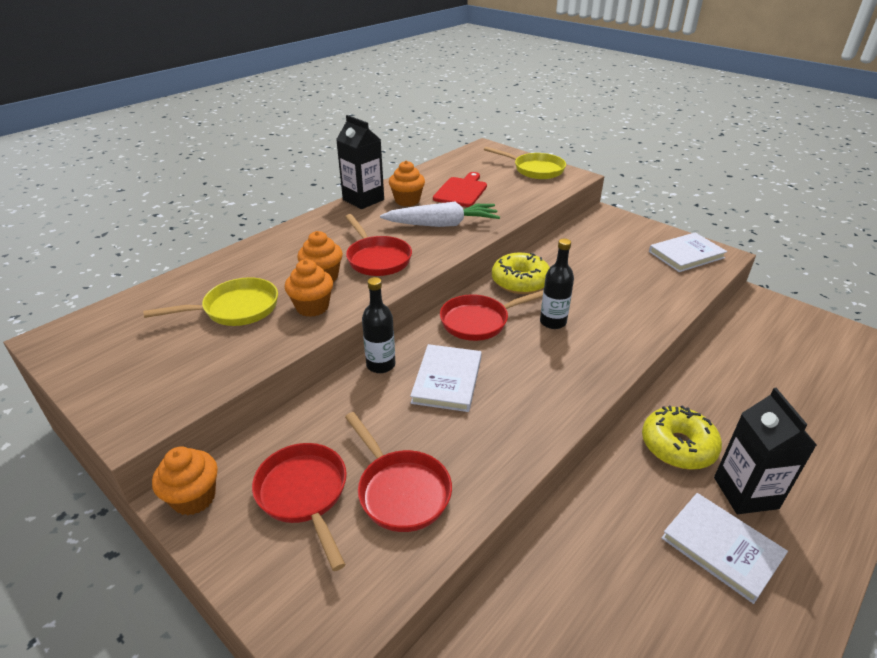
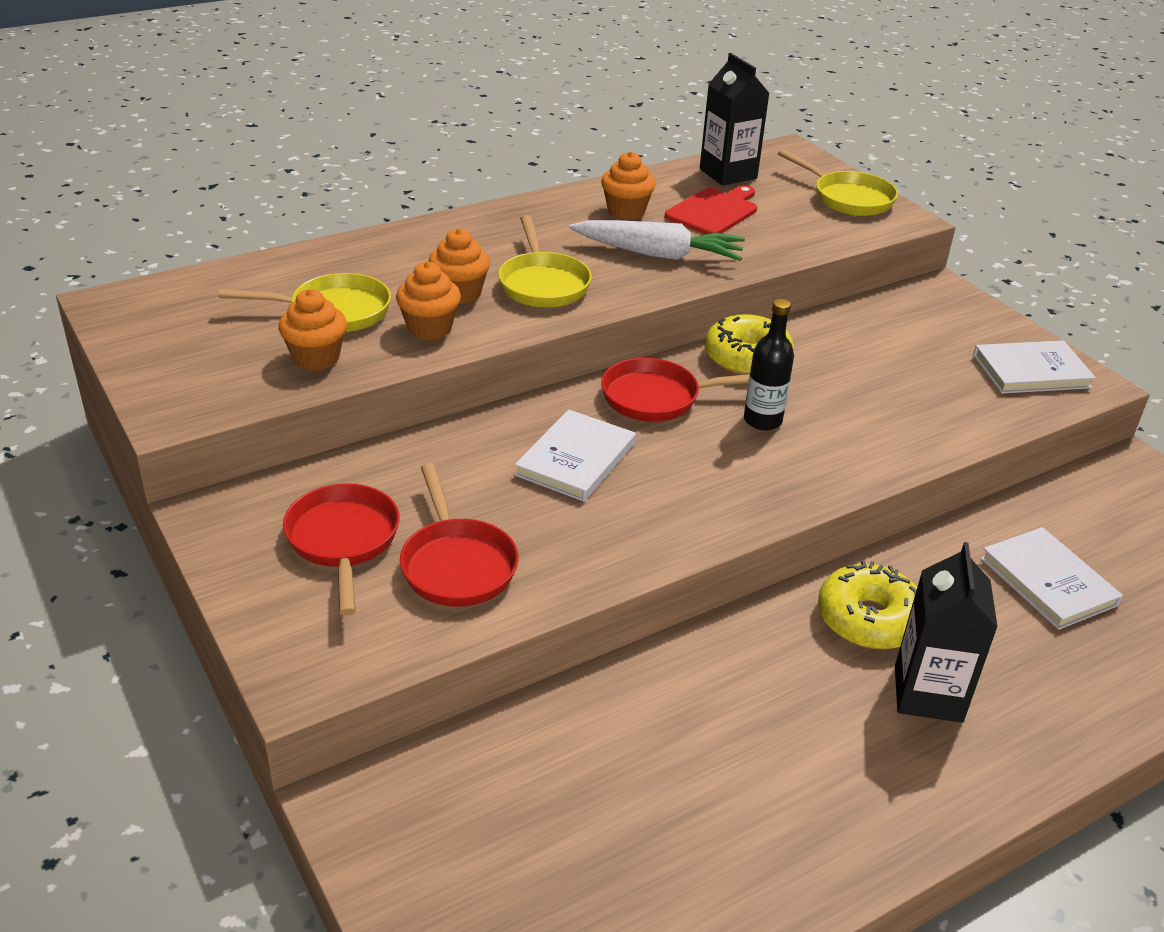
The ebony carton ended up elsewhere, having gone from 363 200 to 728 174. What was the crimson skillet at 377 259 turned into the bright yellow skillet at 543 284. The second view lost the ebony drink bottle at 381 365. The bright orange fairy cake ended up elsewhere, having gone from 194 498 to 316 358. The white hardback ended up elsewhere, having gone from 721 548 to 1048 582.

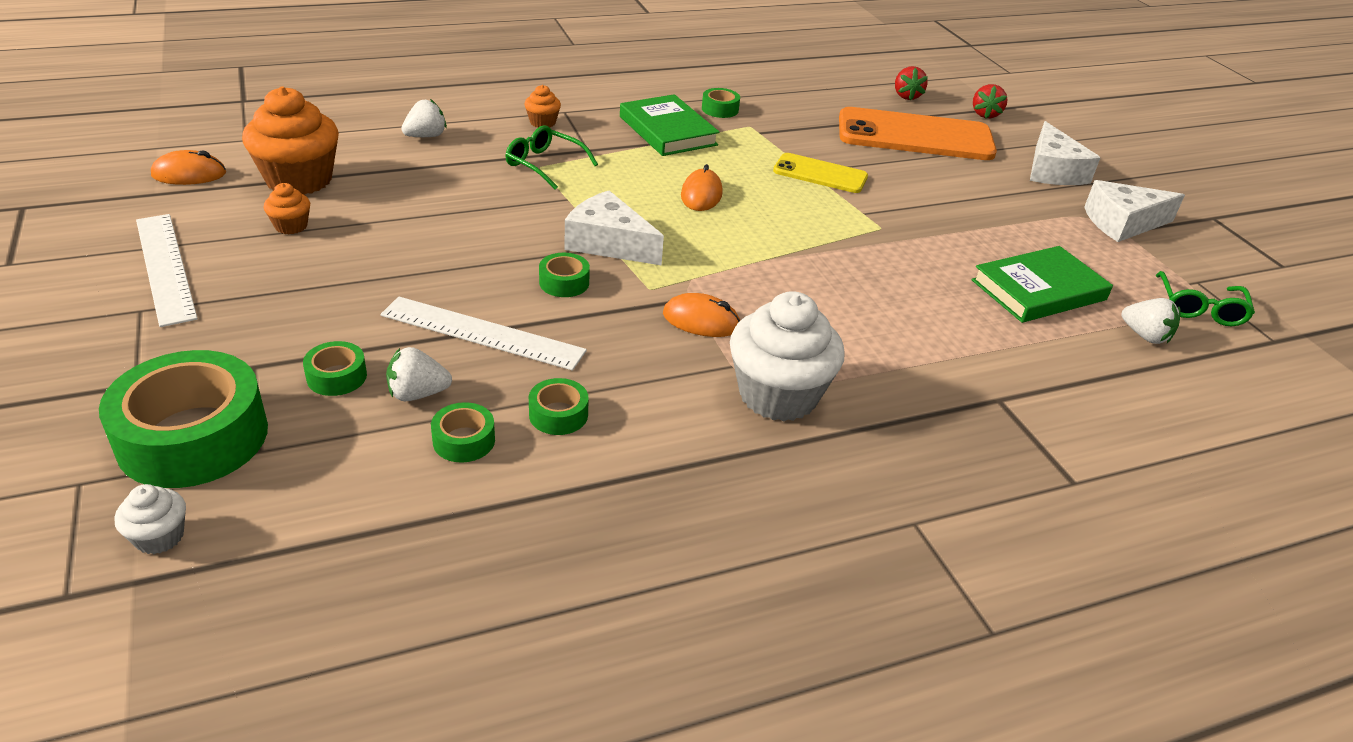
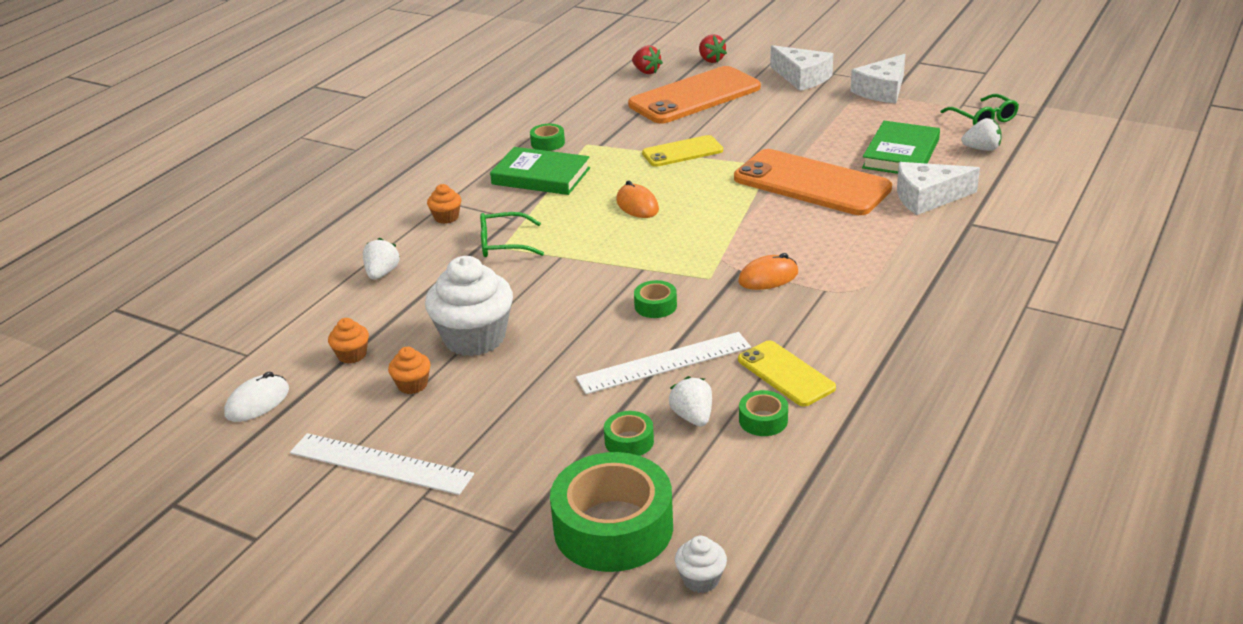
The size of the bright orange fairy cake at 299 180 changed by a factor of 0.46. What was the bright orange computer mouse at 189 174 turned into the white computer mouse at 257 402. The white cheese wedge ended up elsewhere, having gone from 608 243 to 927 197. The white fairy cake ended up elsewhere, having gone from 778 395 to 474 338. The white berry at 417 394 ended up facing another way, 120 degrees clockwise from before. Where the emerald roll of tape stood at 558 414, the bright yellow smartphone came to stand at 785 374. The second view gained the bright orange smartphone at 811 183.

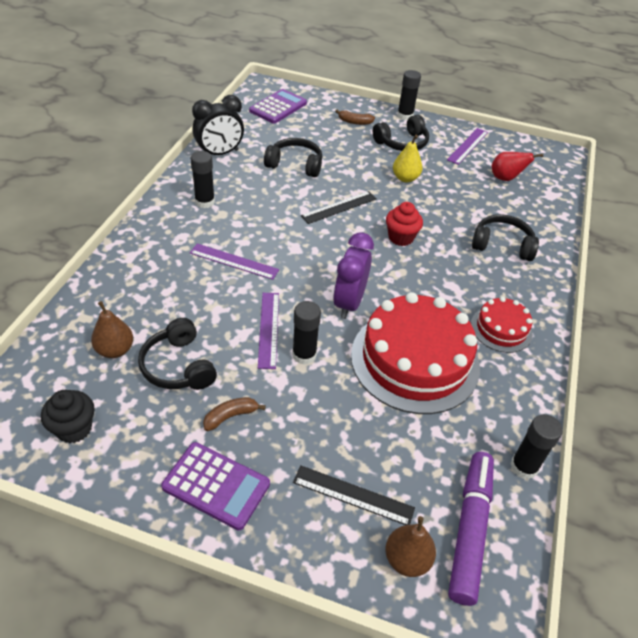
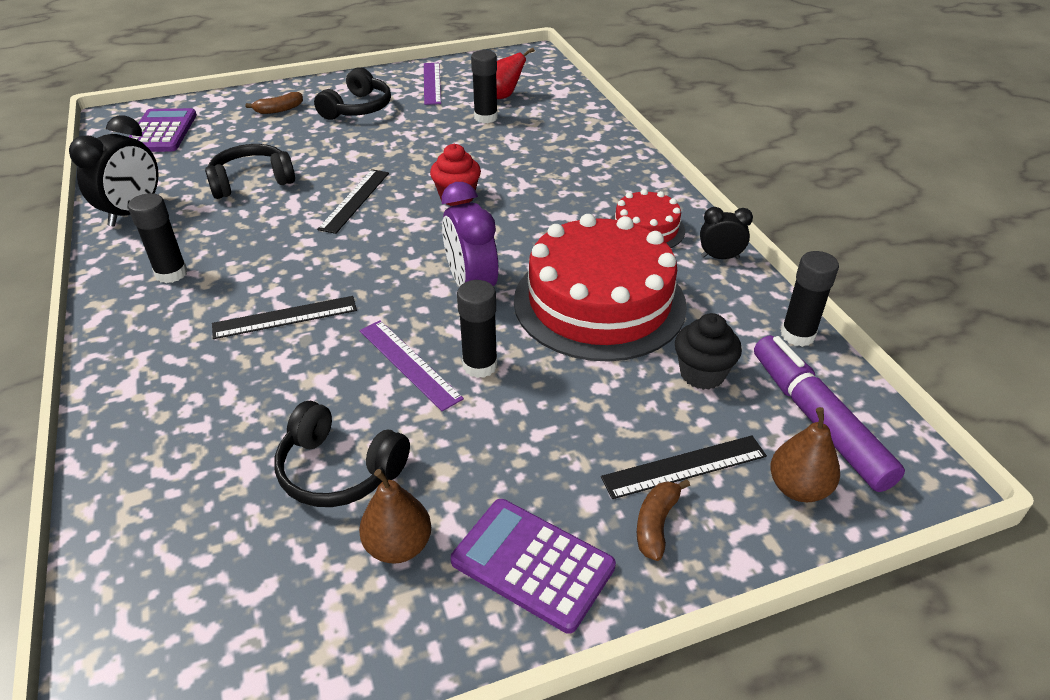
The ebony stick of glue ended up elsewhere, having gone from 405 116 to 486 117. The second view lost the bright yellow pear fruit at 405 178. The second view lost the ebony headphones at 502 245. What was the violet straightedge at 234 261 turned into the ebony straightedge at 285 317. The dark brown pear fruit ended up elsewhere, having gone from 115 350 to 398 546. The ebony fairy cake ended up elsewhere, having gone from 74 428 to 702 374. The dark brown banana fruit ended up elsewhere, having gone from 230 416 to 656 524. The violet pocket calculator at 216 485 ended up facing another way, 135 degrees counterclockwise from before. The second view gained the ebony bedside clock at 720 257.

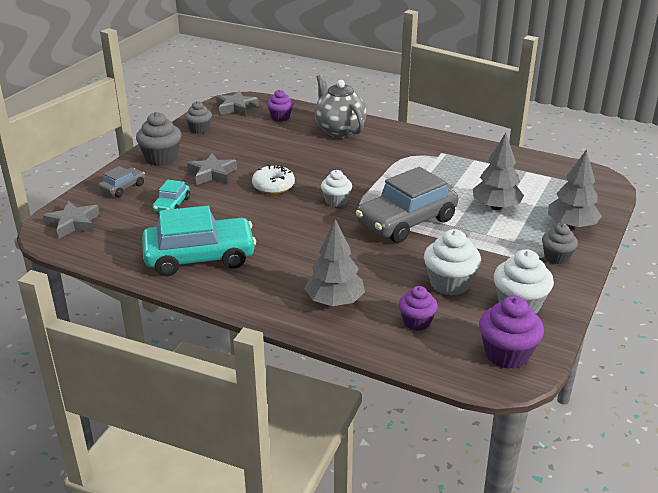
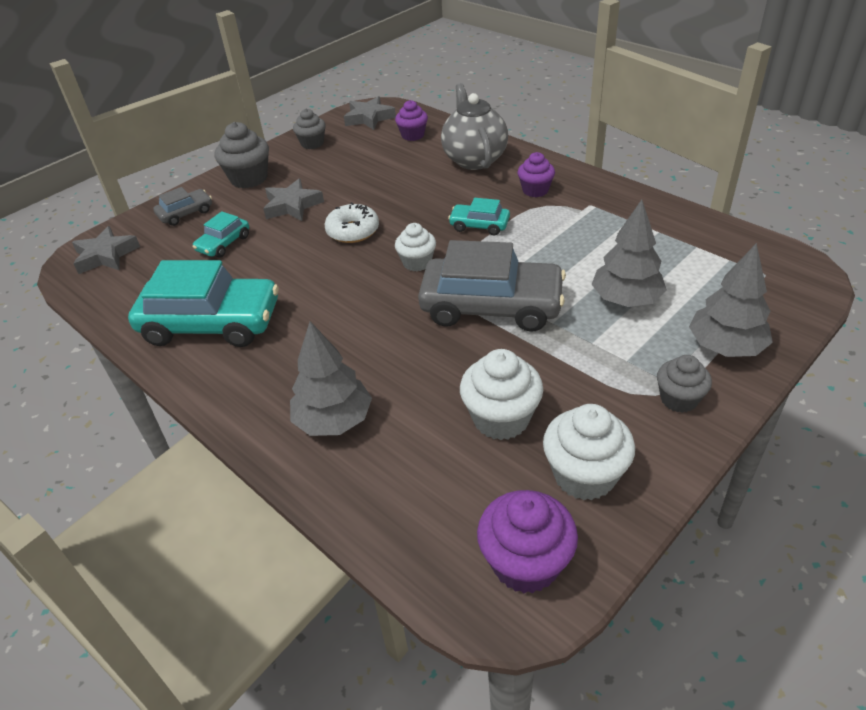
The gray toy car at 406 221 ended up facing another way, 150 degrees counterclockwise from before. The violet fairy cake ended up elsewhere, having gone from 416 322 to 535 190. The second view gained the turquoise toy car at 479 225.

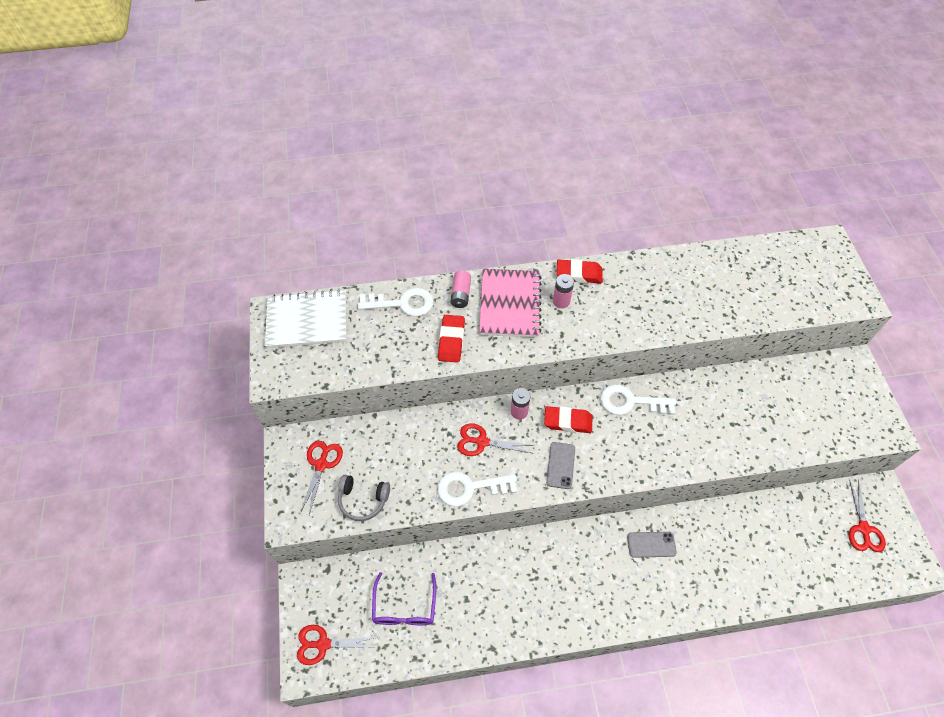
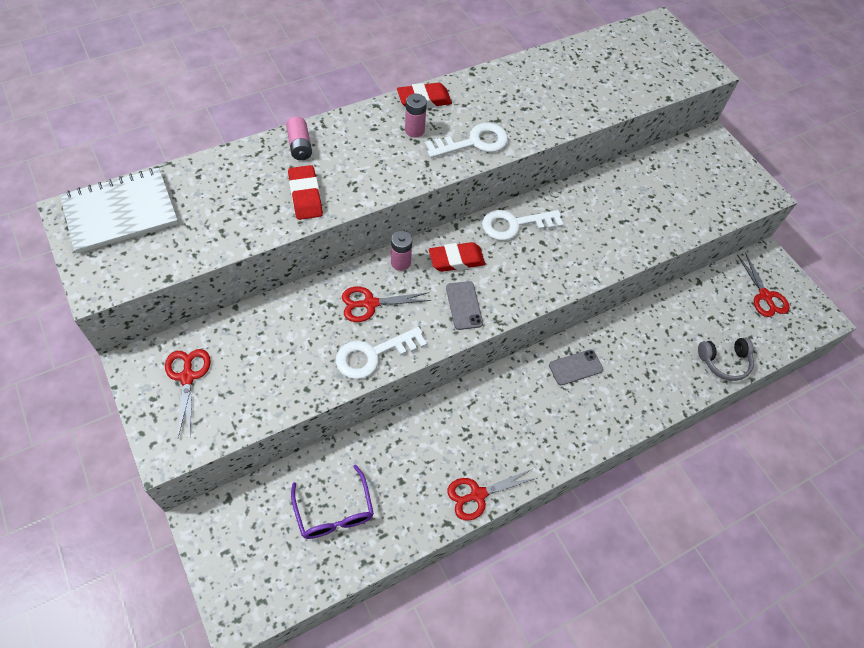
The second view lost the rosy exercise book at 510 304. The white door key ended up elsewhere, having gone from 402 303 to 473 142. The gray headphones ended up elsewhere, having gone from 363 500 to 724 362. The crimson scissors ended up elsewhere, having gone from 323 644 to 477 494.

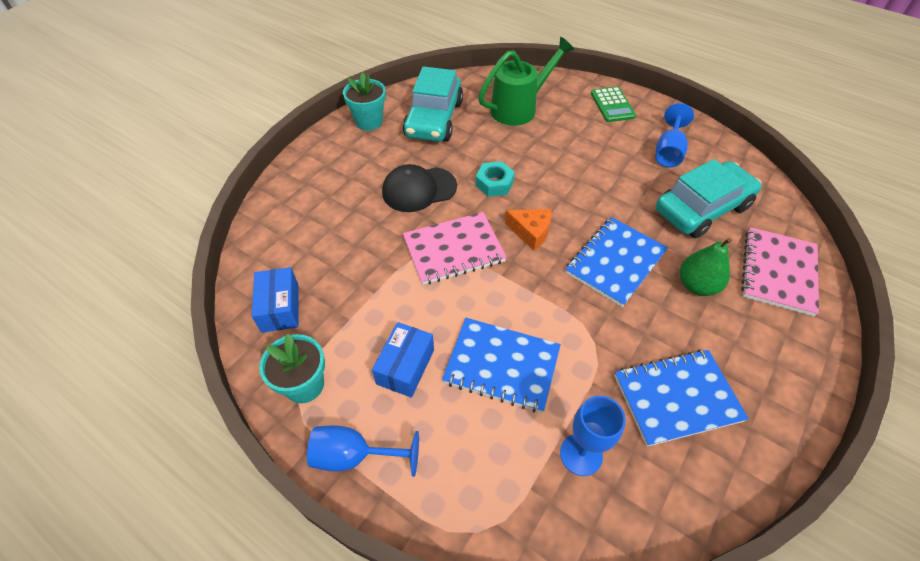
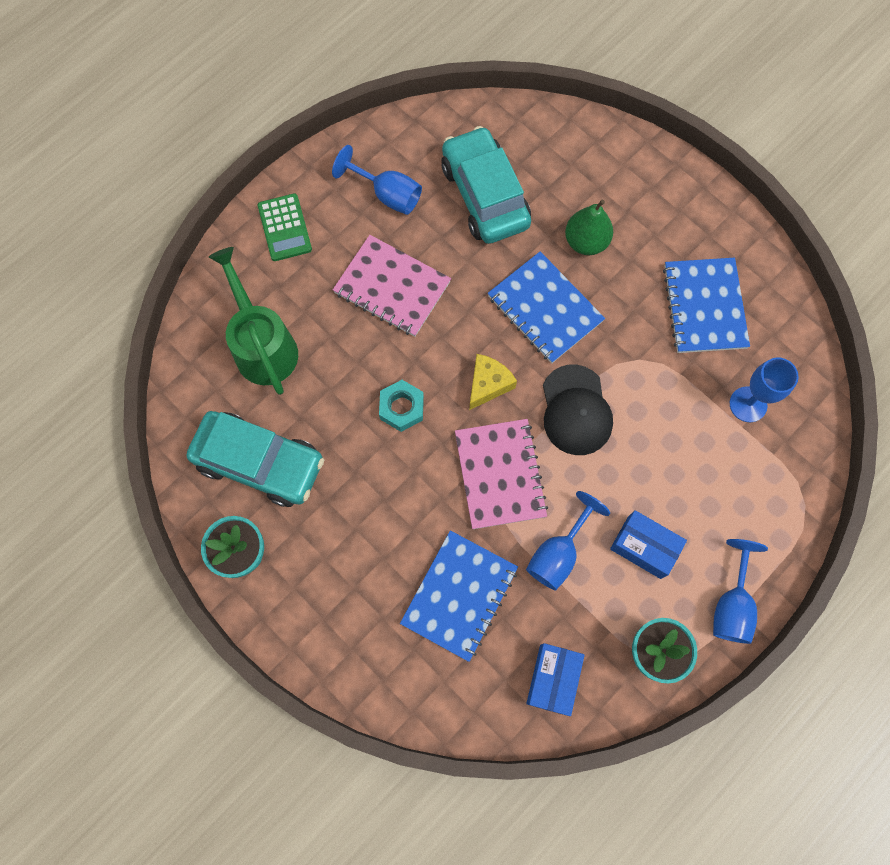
The emerald pocket calculator at 612 105 ended up facing another way, 75 degrees clockwise from before. The ebony baseball cap ended up elsewhere, having gone from 419 189 to 576 410. What was the bright orange cheese wedge at 530 232 turned into the bright yellow cheese wedge at 488 384. The rosy exercise book ended up elsewhere, having gone from 778 272 to 392 287. The blue package at 280 308 ended up facing another way, 75 degrees counterclockwise from before. The blue exercise book ended up elsewhere, having gone from 501 365 to 459 595. The second view gained the blue chalice at 558 553.

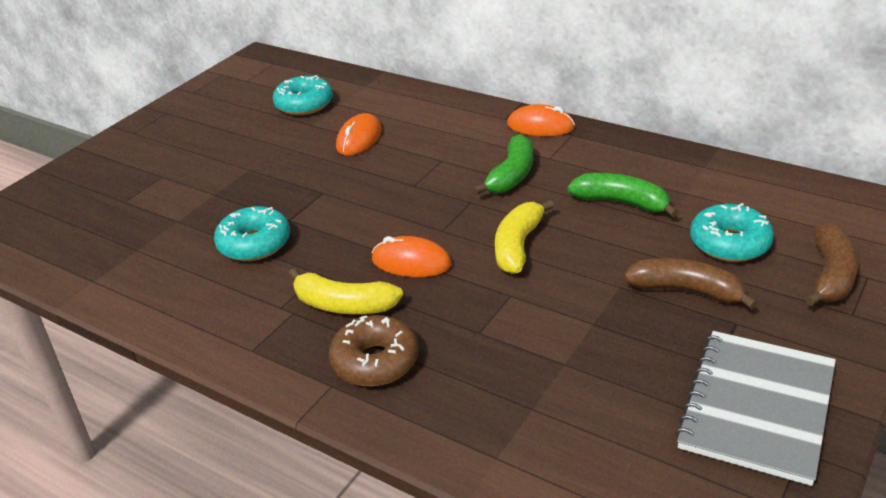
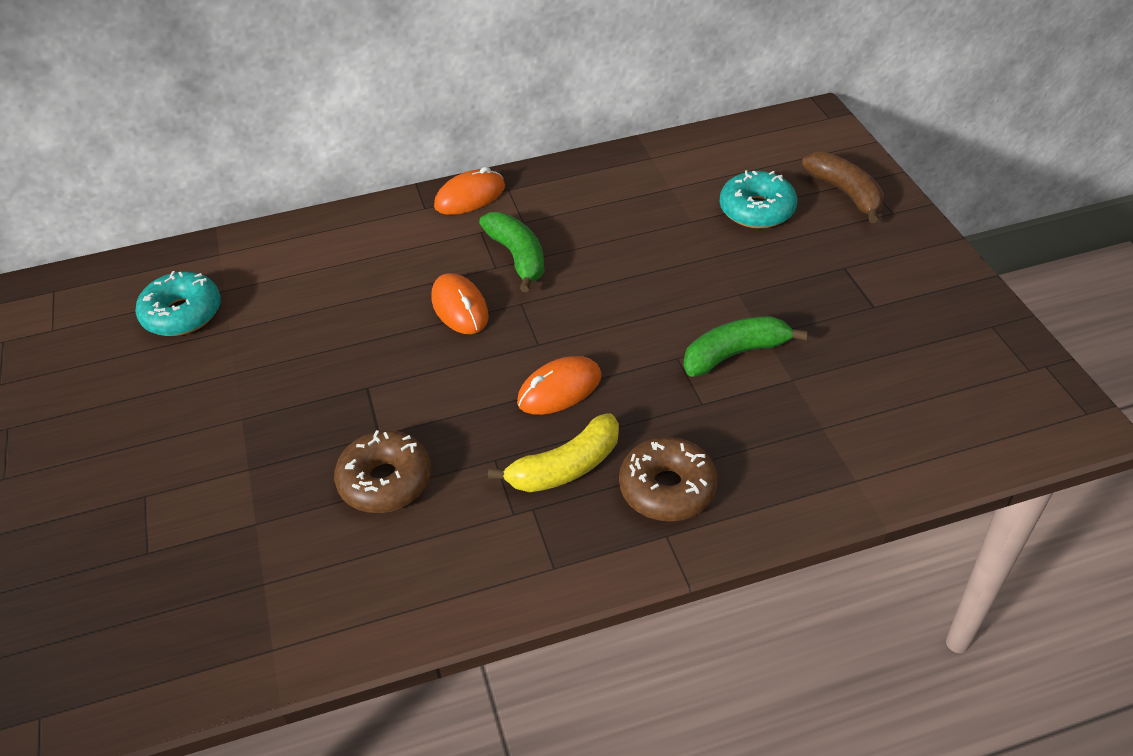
The bright orange computer mouse ended up elsewhere, having gone from 359 139 to 460 307. The emerald banana fruit ended up elsewhere, having gone from 622 203 to 735 354. The second view lost the bright yellow banana fruit at 518 246. What was the turquoise donut at 254 244 turned into the dark brown donut at 385 481. The second view lost the dark brown banana fruit at 686 291. The second view lost the gray exercise book at 757 407.

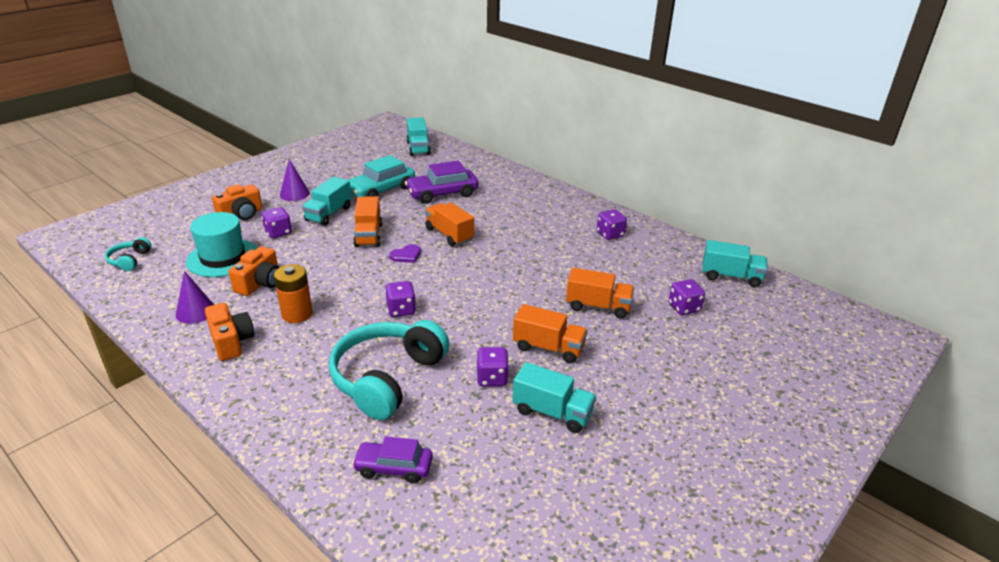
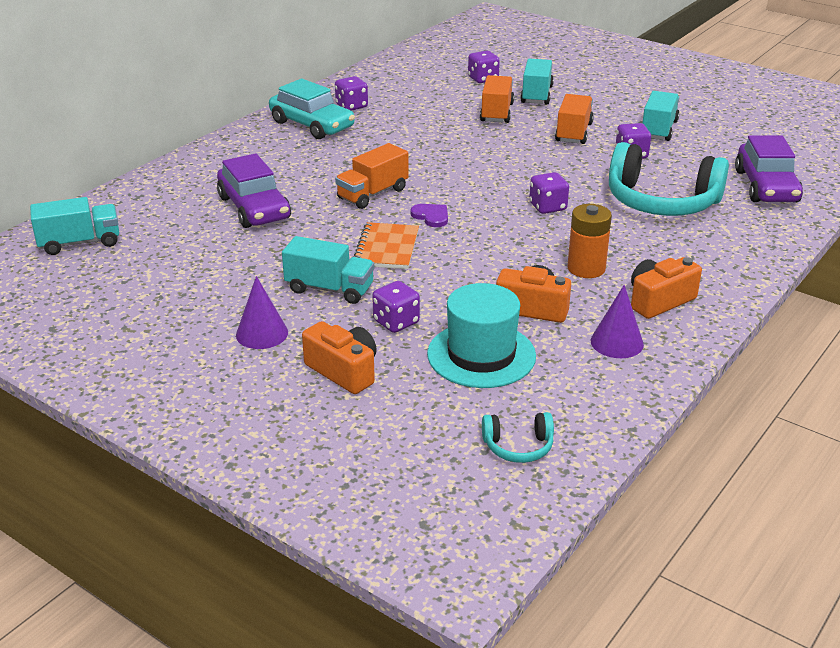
The turquoise toy car ended up elsewhere, having gone from 381 190 to 312 125. Where the bright orange lorry stood at 368 235, the bright orange exercise book came to stand at 387 248. The turquoise lorry ended up elsewhere, having gone from 731 276 to 536 95. The size of the violet toy car at 393 468 changed by a factor of 1.56.

